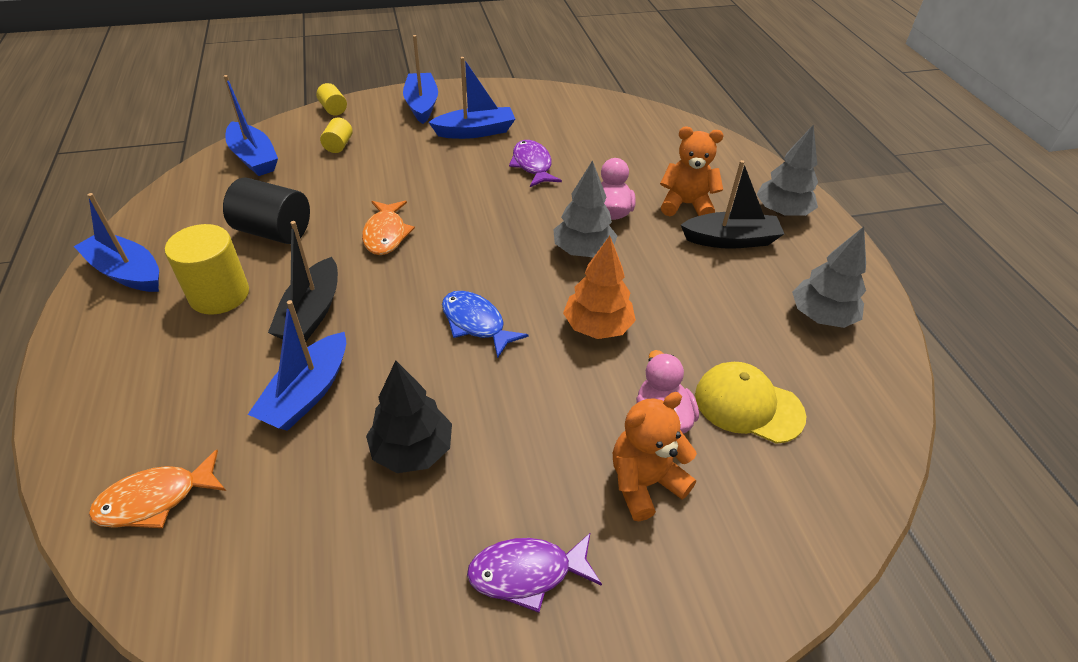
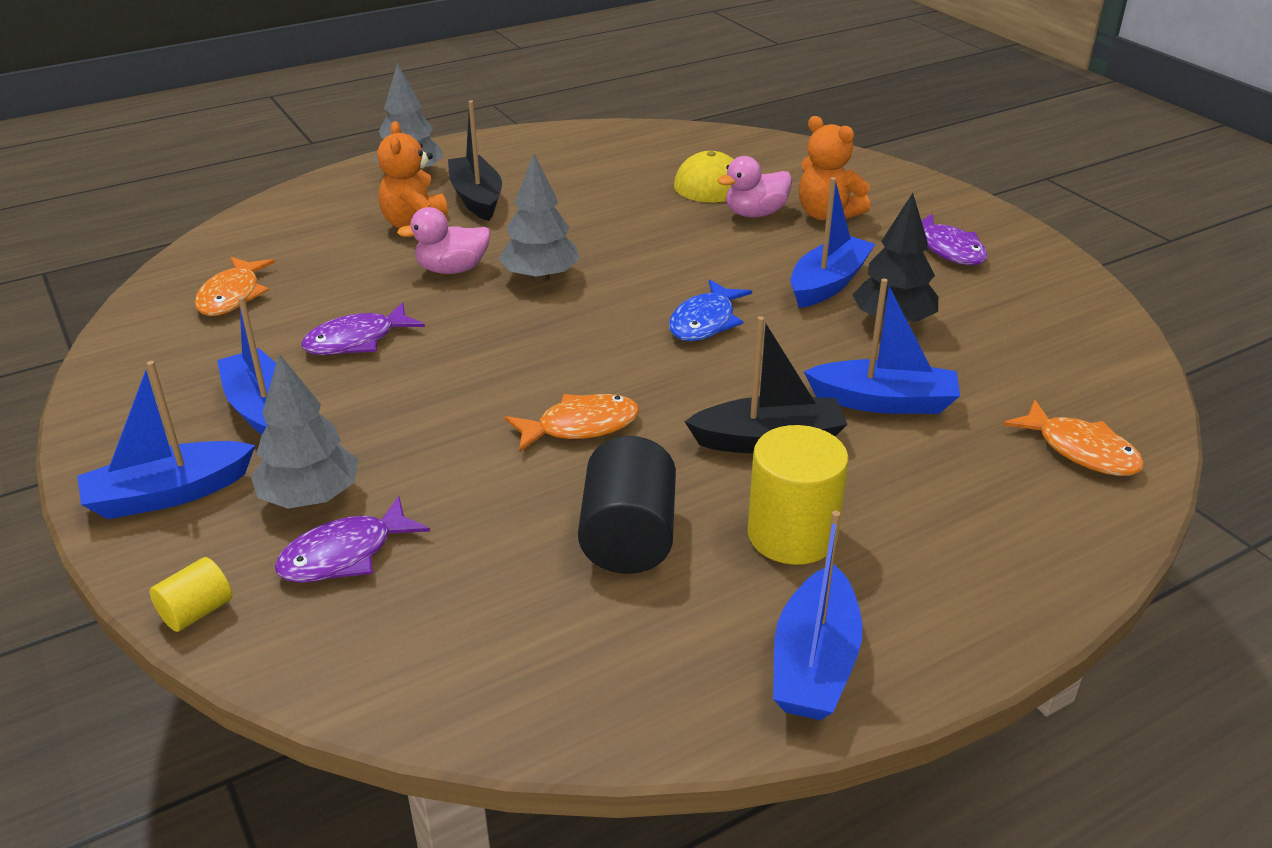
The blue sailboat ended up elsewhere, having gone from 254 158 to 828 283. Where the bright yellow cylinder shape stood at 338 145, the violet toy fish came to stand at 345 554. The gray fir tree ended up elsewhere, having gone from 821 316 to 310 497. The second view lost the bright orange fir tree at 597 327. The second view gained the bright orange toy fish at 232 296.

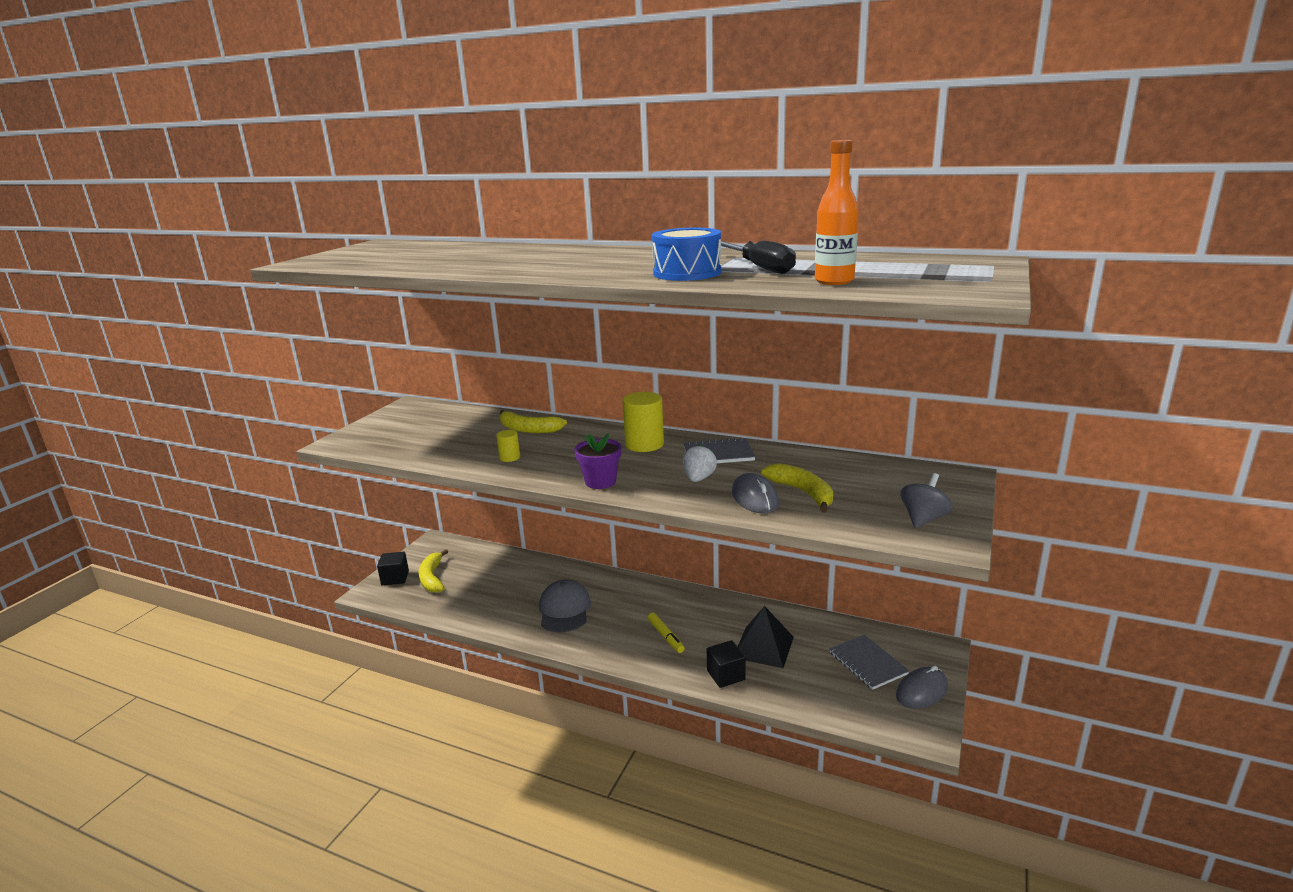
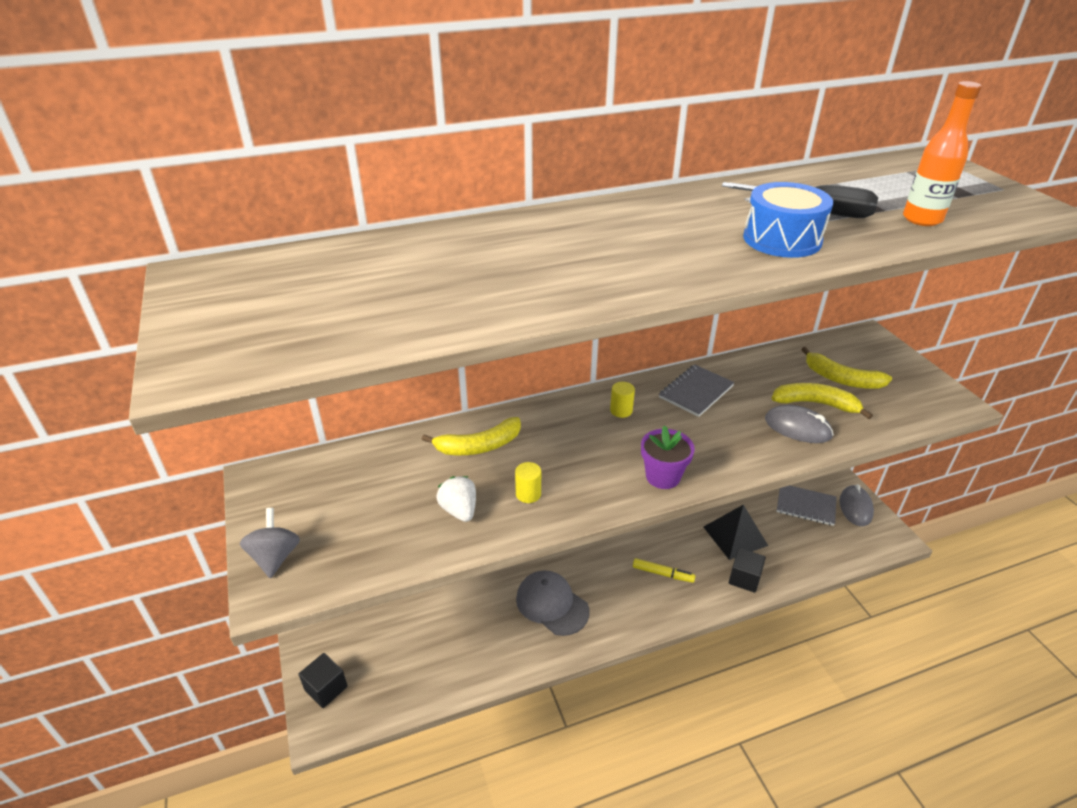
The size of the bright yellow cylinder shape at 644 444 changed by a factor of 0.52. The white berry ended up elsewhere, having gone from 699 478 to 459 510. The gray spinning top ended up elsewhere, having gone from 923 519 to 275 557. The bright yellow banana fruit ended up elsewhere, having gone from 432 578 to 841 379.

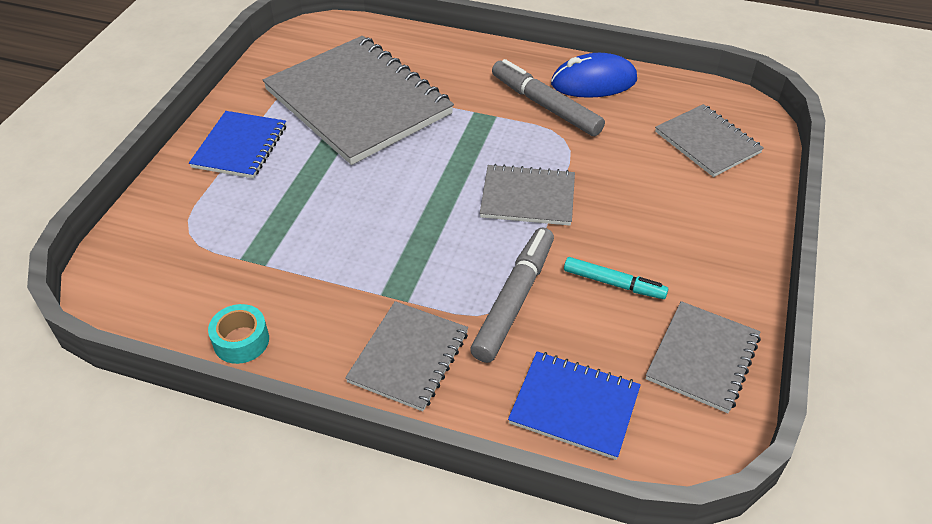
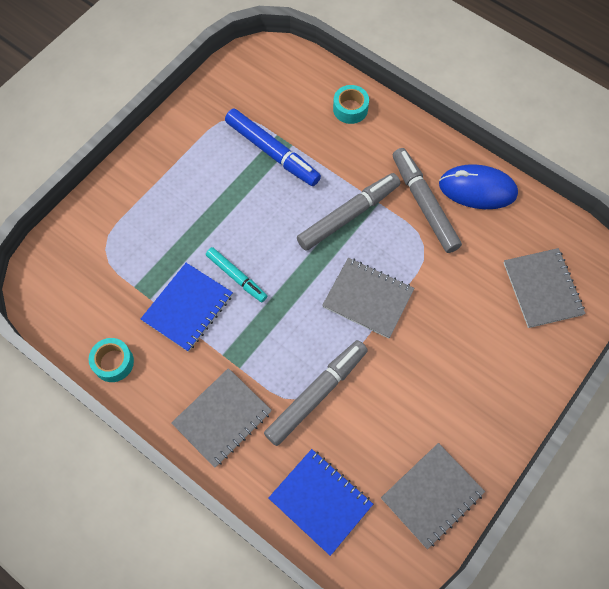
Where the gray exercise book stood at 358 102, the blue felt pen came to stand at 272 152. The blue exercise book ended up elsewhere, having gone from 240 147 to 187 307. The turquoise felt pen ended up elsewhere, having gone from 614 283 to 236 277. The second view gained the turquoise roll of tape at 350 109. The second view gained the gray felt pen at 348 215.

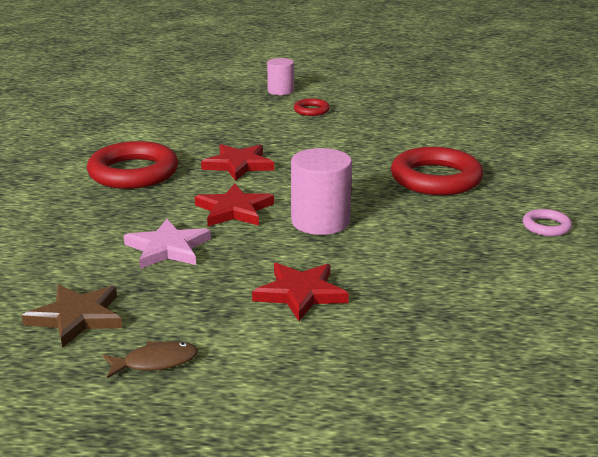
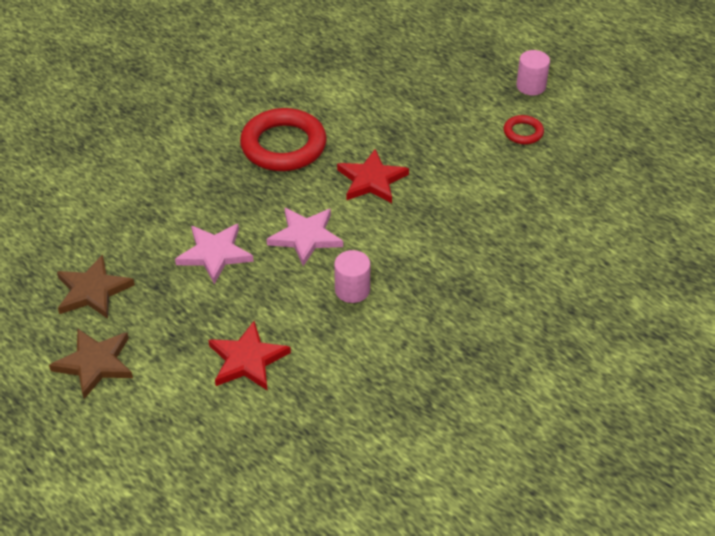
The second view lost the crimson ring at 436 178. The size of the rosy cylinder shape at 320 221 changed by a factor of 0.62. What was the crimson five-pointed star at 234 210 turned into the rosy five-pointed star at 305 237. The second view lost the rosy ring at 546 226. Where the dark brown toy fish stood at 155 362, the dark brown five-pointed star came to stand at 95 364.

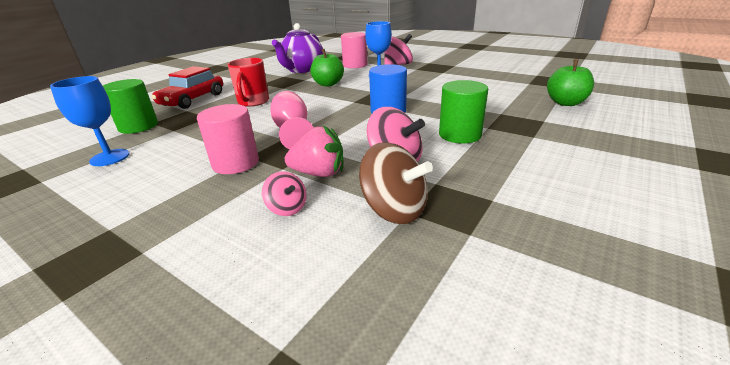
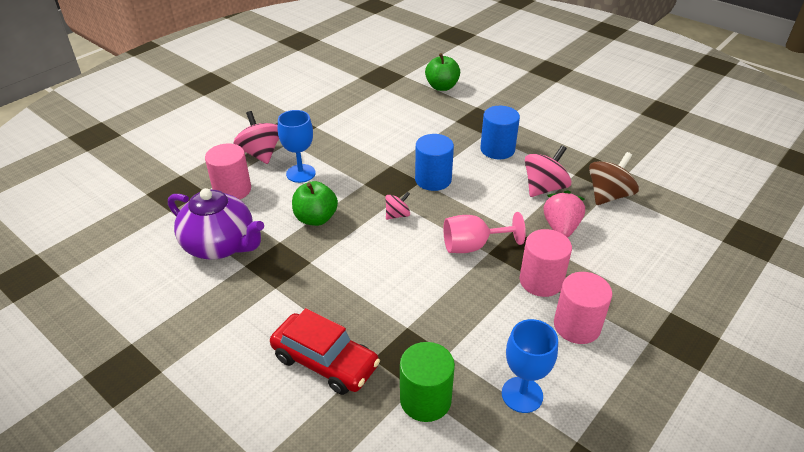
The second view lost the crimson mug at 253 102. What was the emerald cylinder shape at 460 135 turned into the blue cylinder shape at 497 149. The rosy spinning top ended up elsewhere, having gone from 287 208 to 397 215. The second view gained the rosy cylinder shape at 577 326.

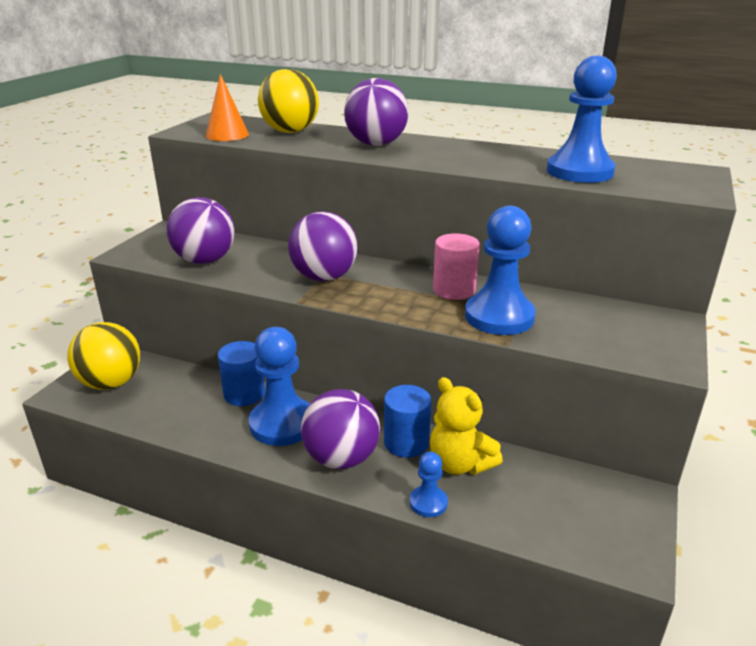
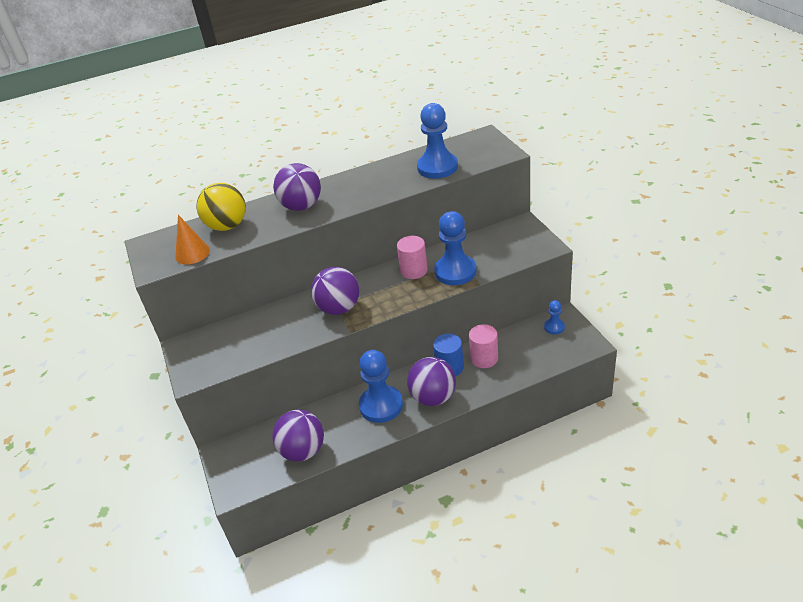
The violet ball ended up elsewhere, having gone from 205 260 to 303 451. The second view lost the bright yellow ball at 111 383. The second view lost the blue cylinder shape at 244 394. Where the bright yellow teddy stood at 460 464, the rosy cylinder shape came to stand at 484 358. The blue pawn ended up elsewhere, having gone from 428 502 to 554 327.

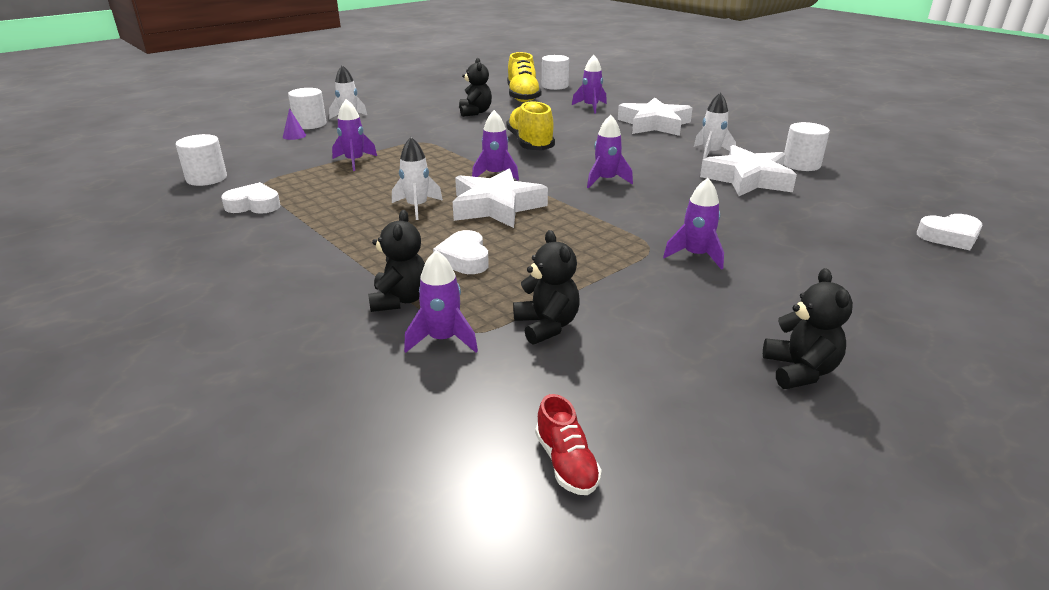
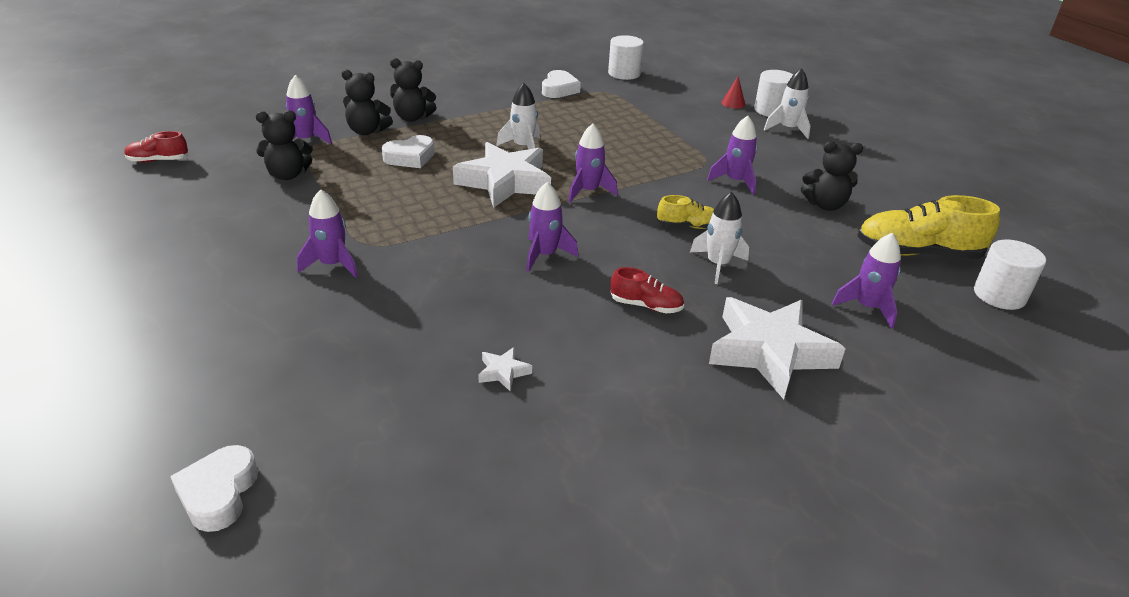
The white rocket ended up elsewhere, having gone from 710 153 to 717 265. The violet rocket ended up elsewhere, having gone from 354 161 to 735 181. The size of the bright yellow shoe at 530 143 changed by a factor of 0.53. What was the violet cone shape at 294 136 turned into the crimson cone shape at 733 103. The second view lost the white cylinder shape at 801 164. The size of the white five-pointed star at 747 179 changed by a factor of 0.40. The white love heart at 464 259 ended up facing another way, 150 degrees clockwise from before. The ebony teddy ended up elsewhere, having gone from 799 371 to 412 118. The second view gained the crimson shoe at 646 306.

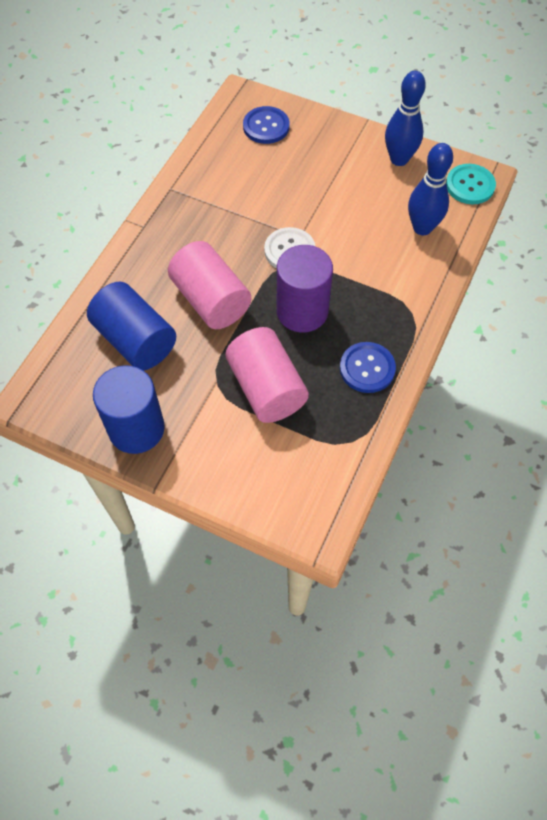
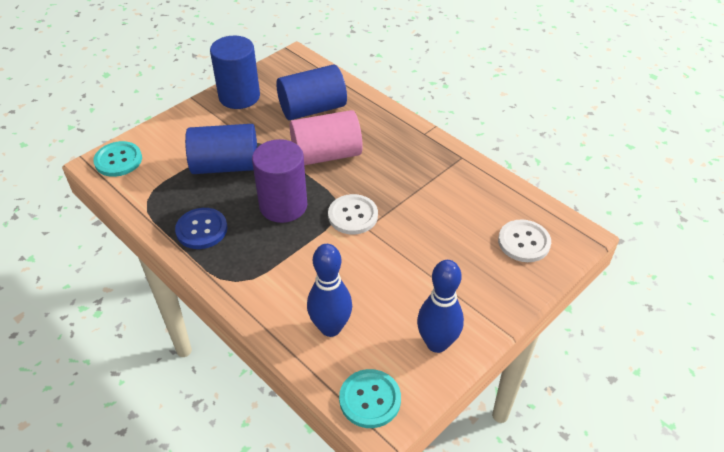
What was the blue sewing button at 266 126 turned into the white sewing button at 524 242. What was the rosy cylinder shape at 266 388 turned into the blue cylinder shape at 225 165. The second view gained the turquoise sewing button at 118 160.

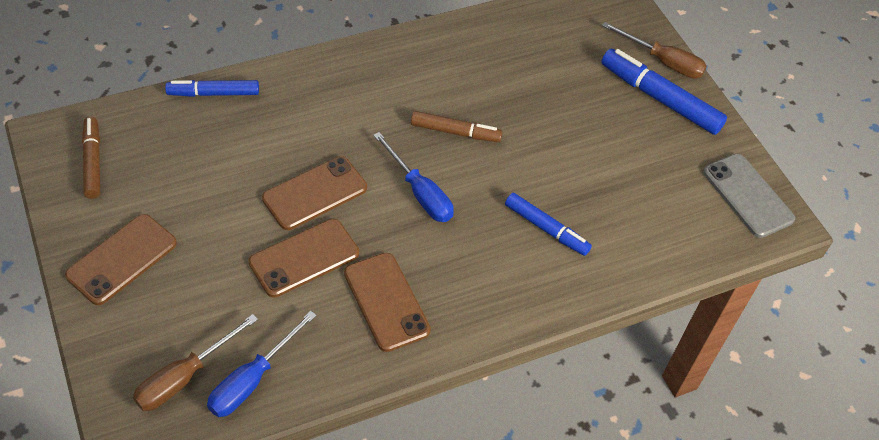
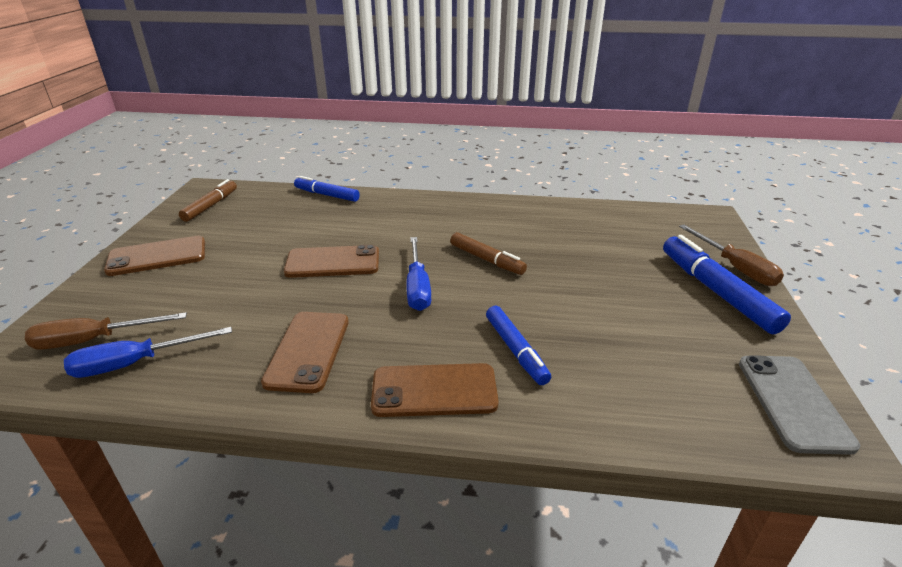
The dark brown smartphone ended up elsewhere, having gone from 304 258 to 434 390.

